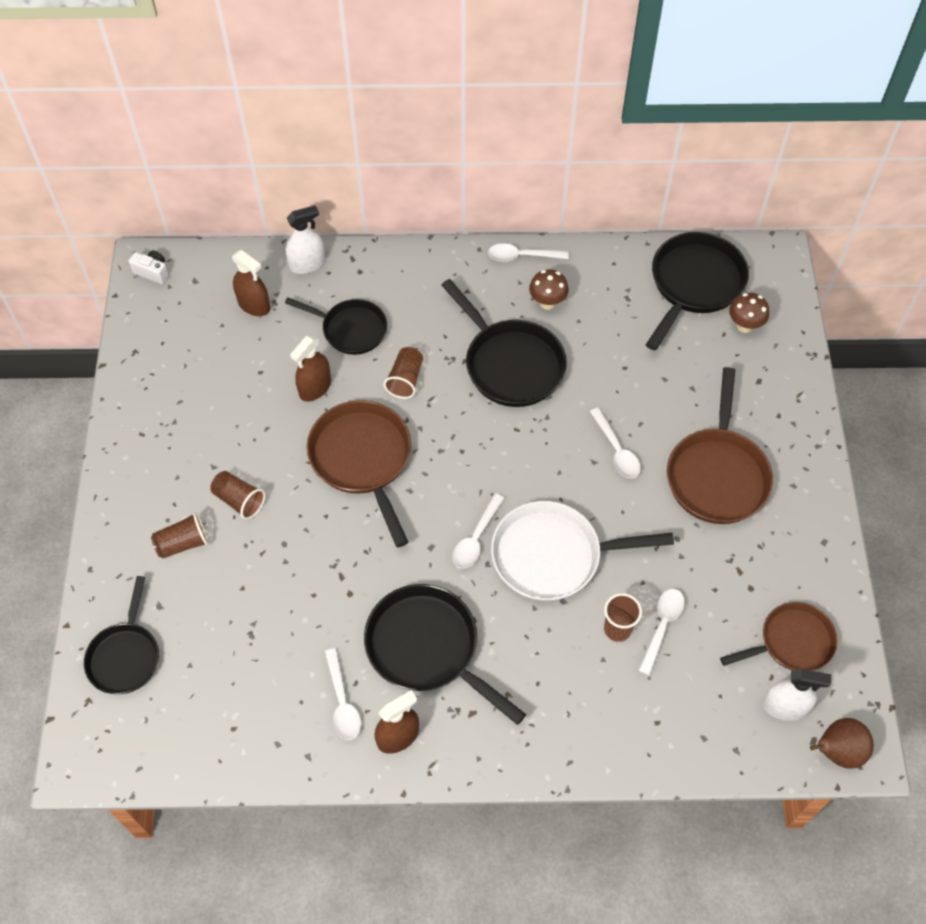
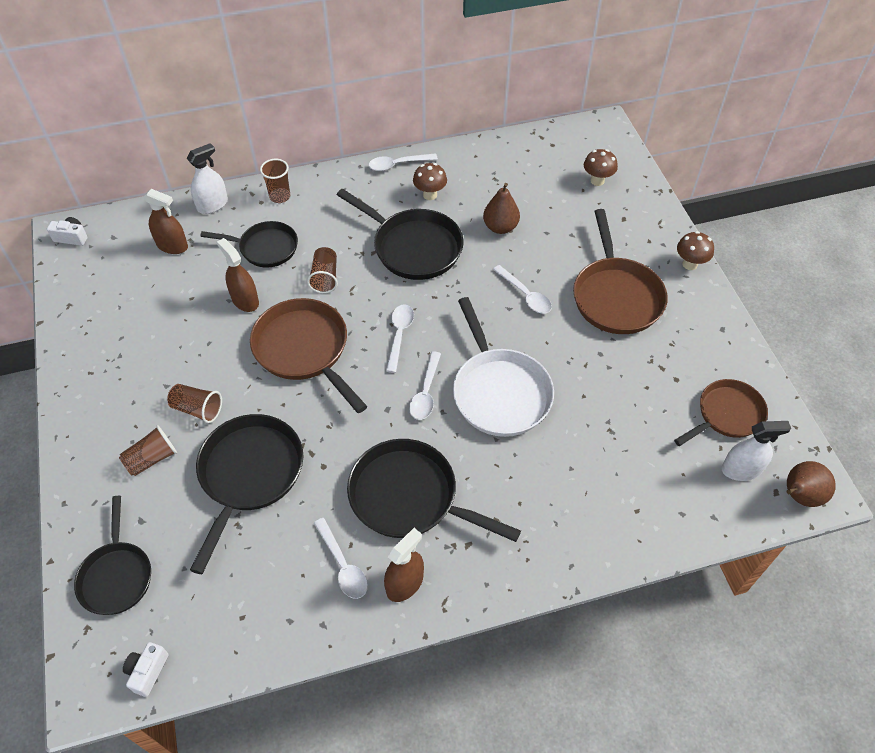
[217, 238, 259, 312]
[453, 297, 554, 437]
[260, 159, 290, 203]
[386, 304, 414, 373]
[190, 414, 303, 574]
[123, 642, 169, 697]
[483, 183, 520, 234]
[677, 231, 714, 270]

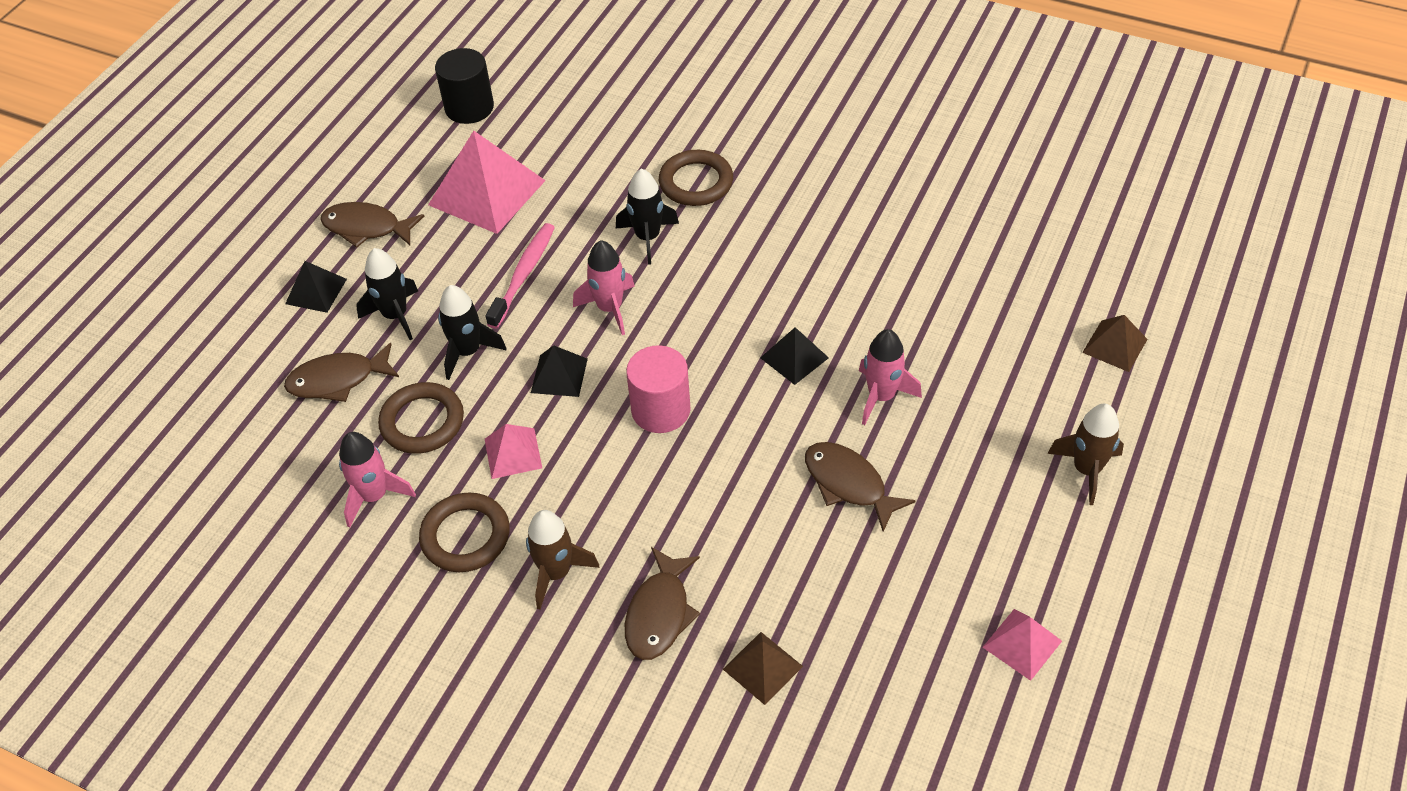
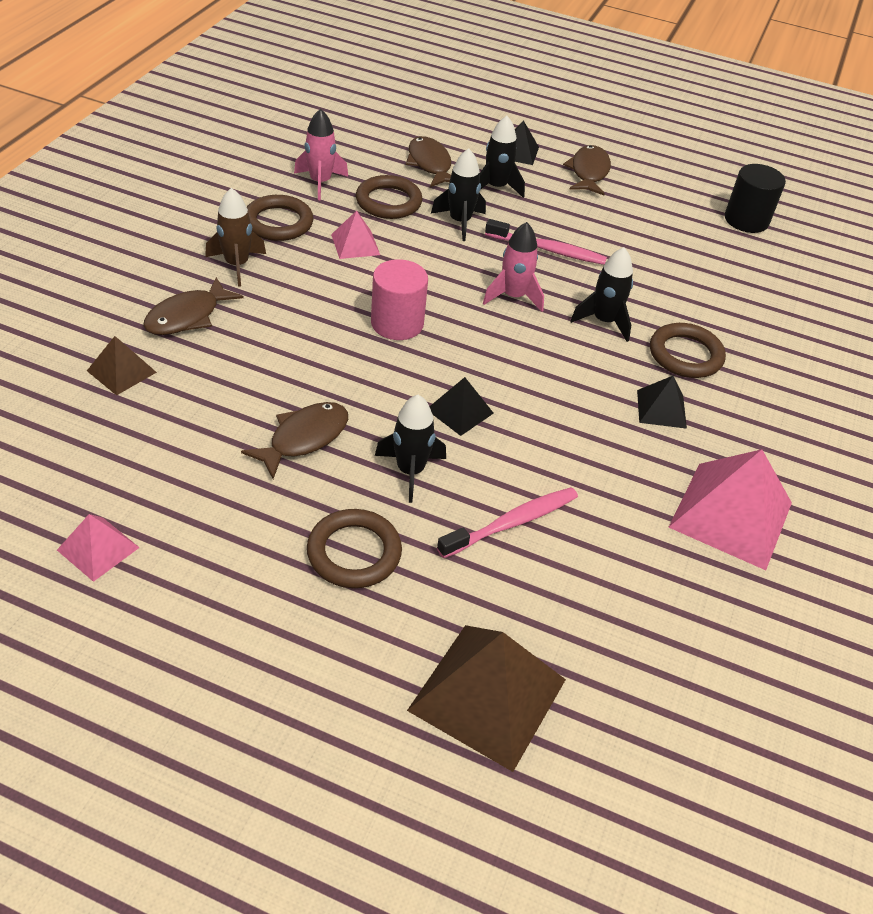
[669, 449, 792, 570]
[637, 376, 687, 429]
[143, 277, 244, 335]
[375, 395, 446, 503]
[1047, 404, 1124, 505] (first image)
[407, 625, 566, 772]
[307, 509, 402, 588]
[437, 487, 578, 558]

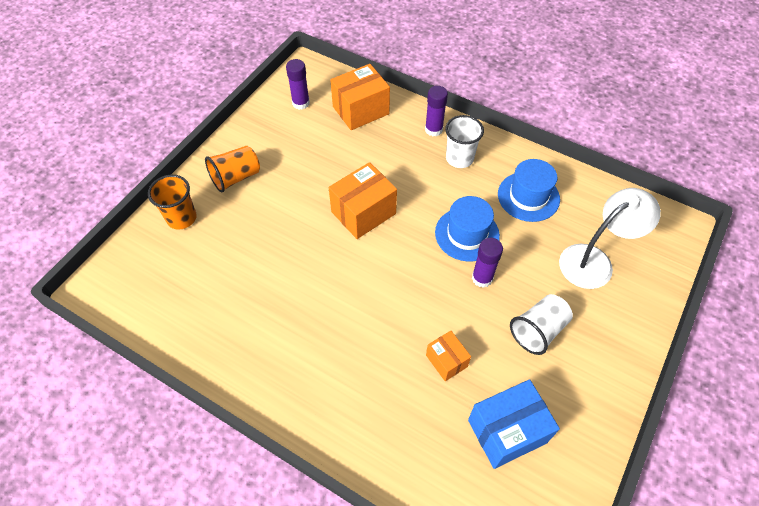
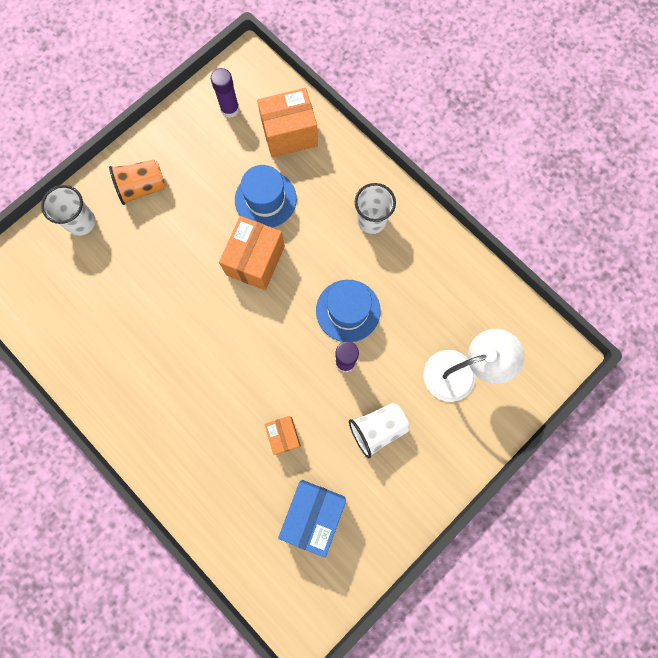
[41, 185, 96, 236]
[219, 216, 285, 290]
[425, 86, 448, 136] (first image)
[278, 480, 346, 558]
[235, 165, 297, 228]

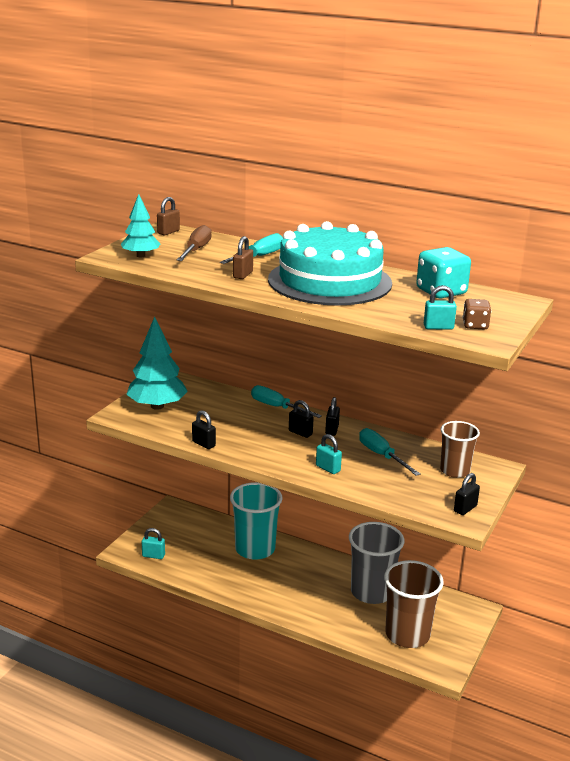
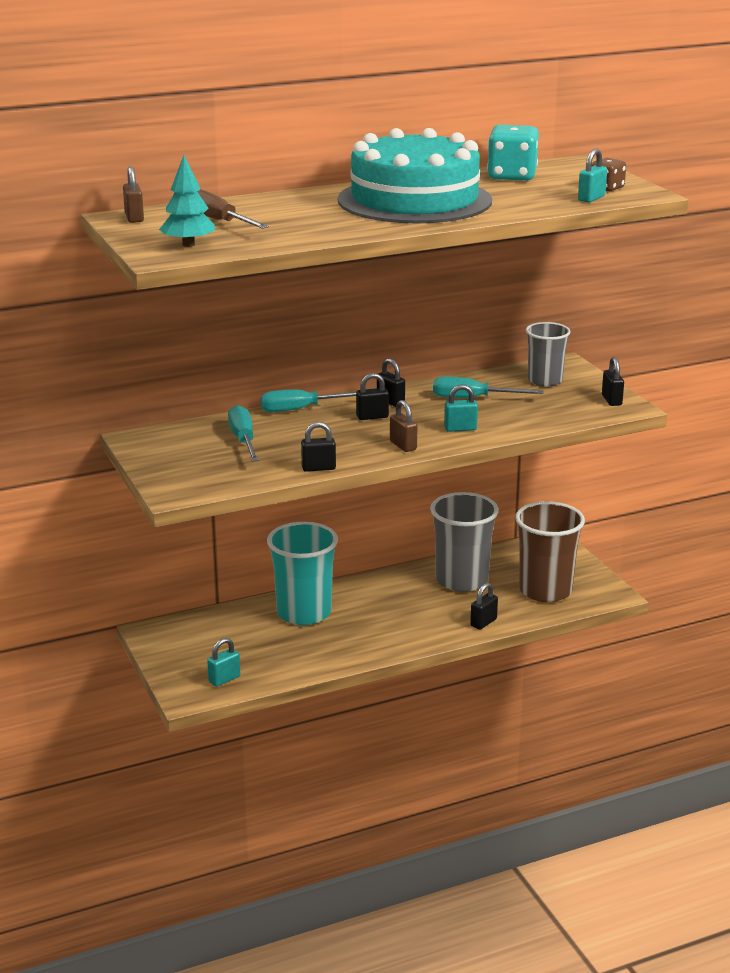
[126, 316, 188, 410] (first image)
[228, 405, 259, 462]
[390, 400, 417, 452]
[526, 322, 570, 387]
[470, 583, 498, 630]

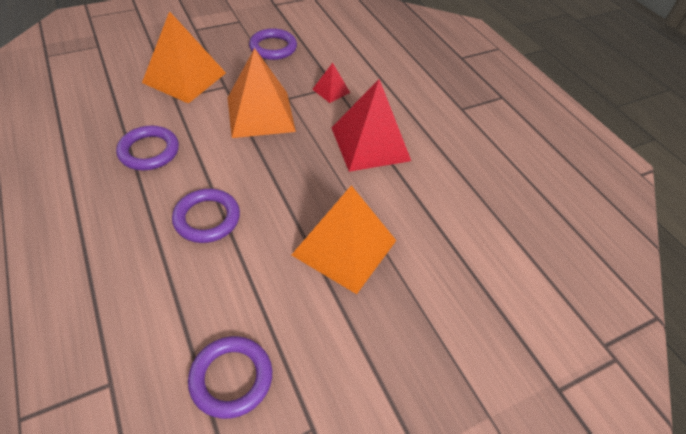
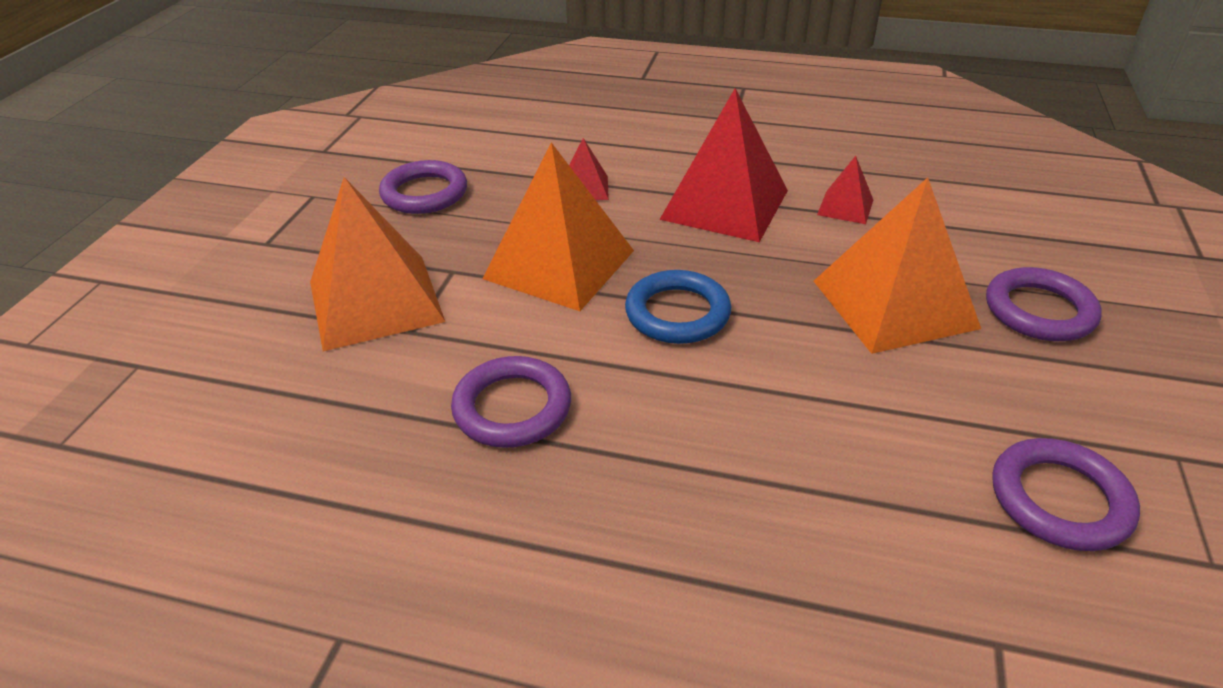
[986, 267, 1102, 341]
[625, 270, 731, 344]
[817, 156, 873, 224]

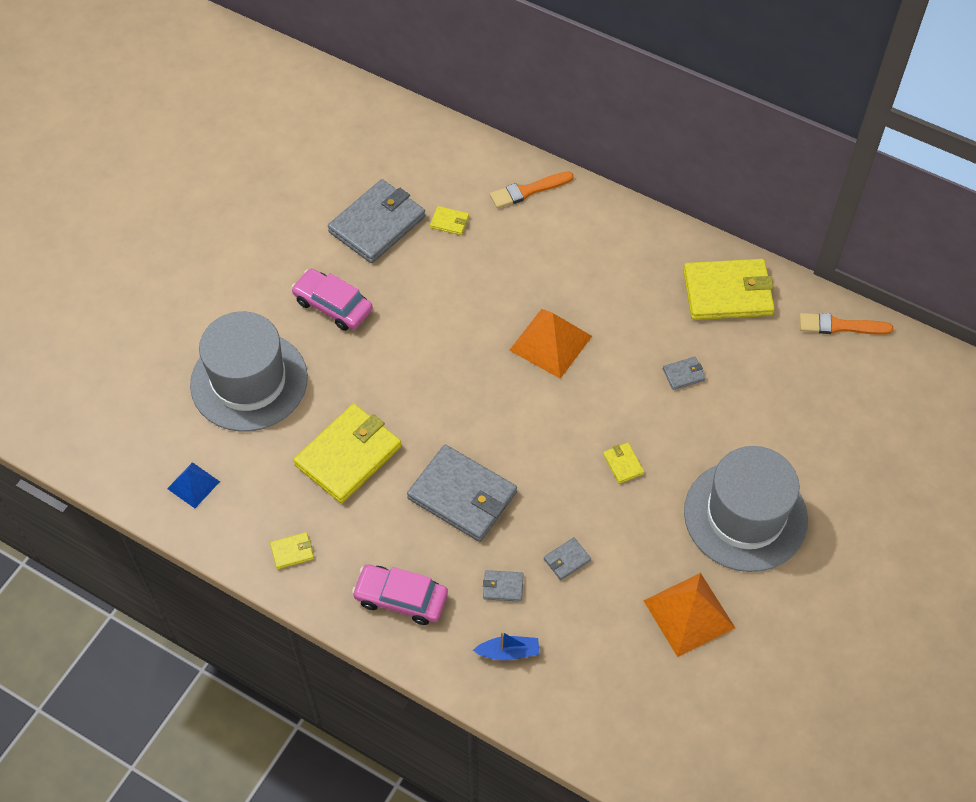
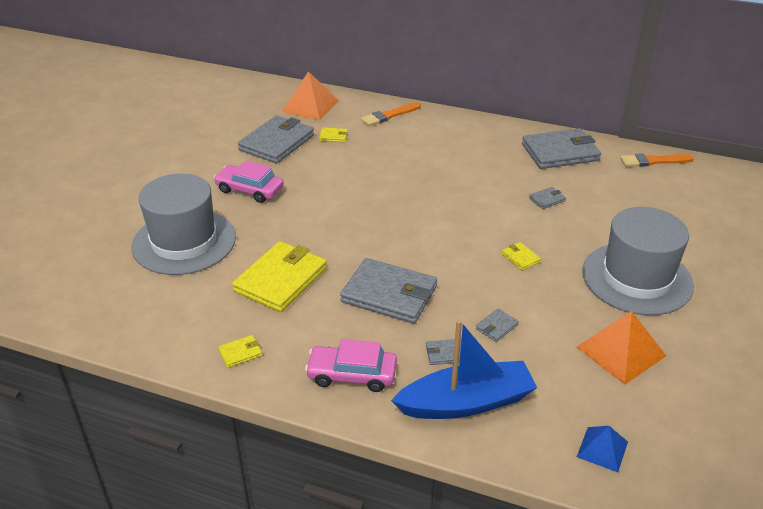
[577, 426, 628, 472]
[391, 319, 537, 419]
[282, 71, 339, 120]
[522, 128, 601, 169]

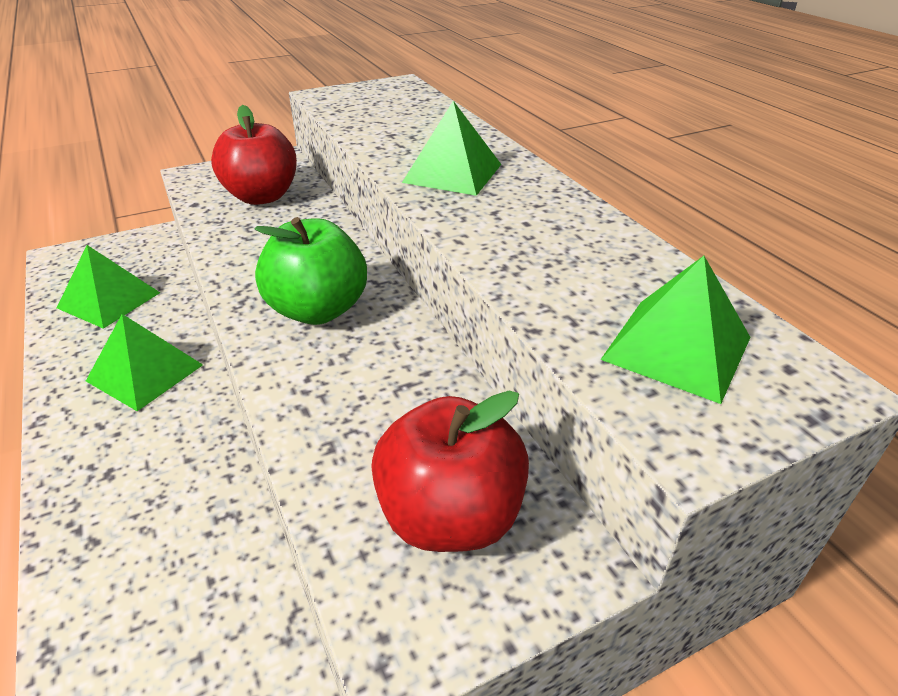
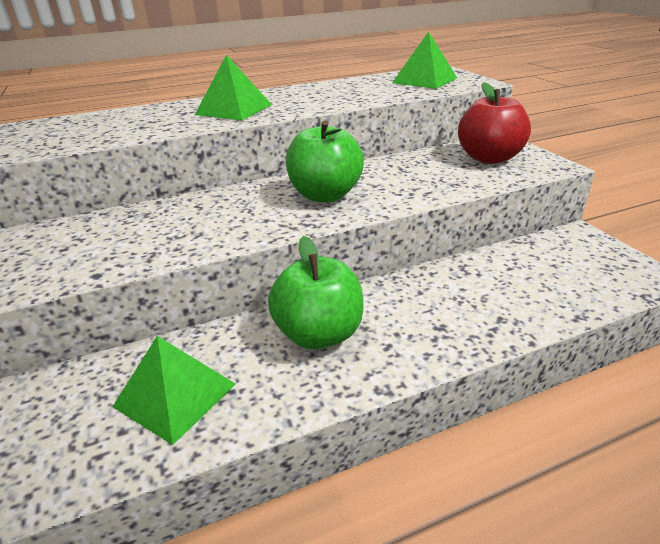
[268, 236, 364, 349]
[211, 105, 297, 205] (first image)

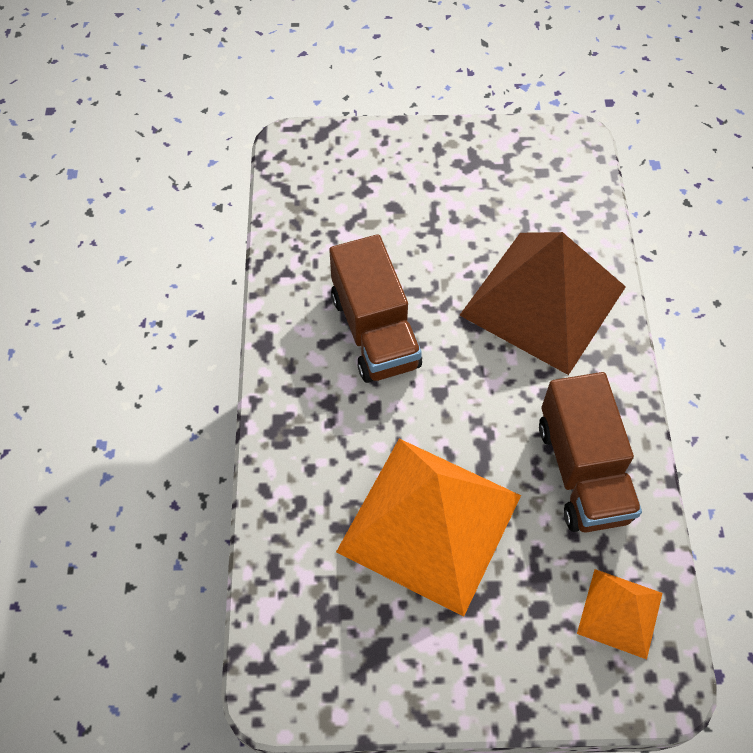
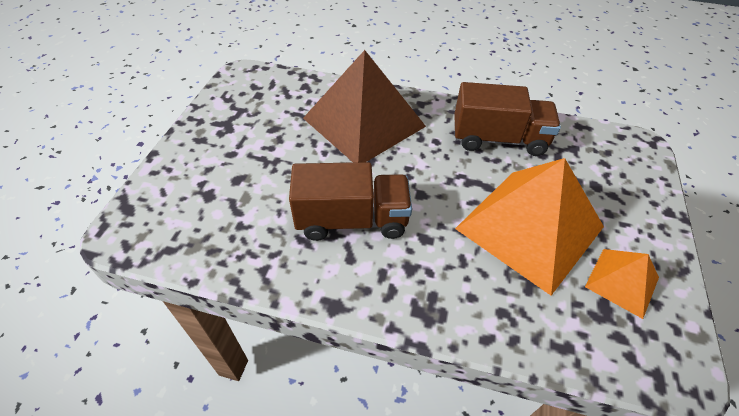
[585, 249, 659, 319]

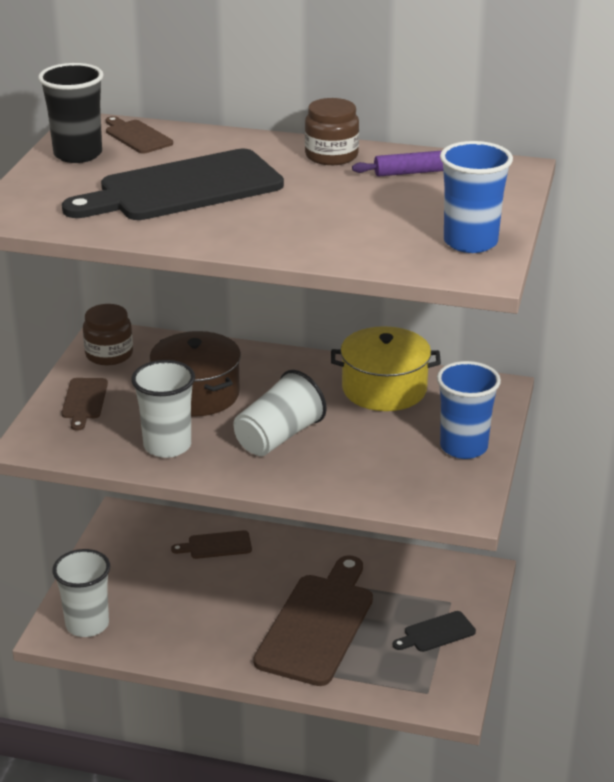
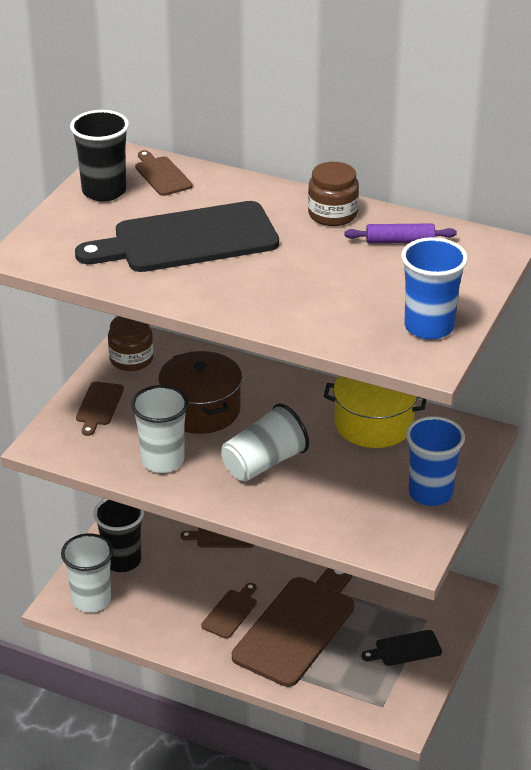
[93, 499, 144, 572]
[201, 583, 257, 639]

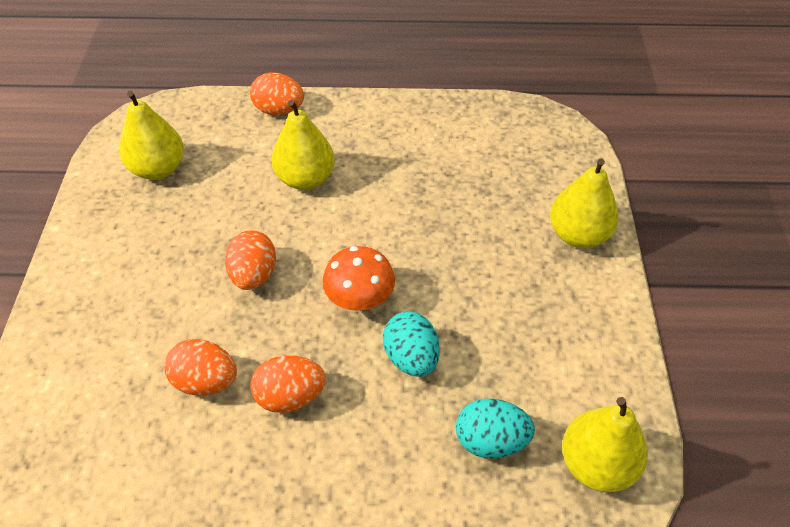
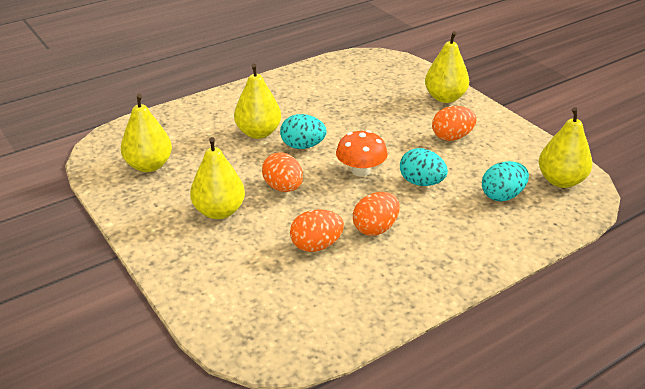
[432, 106, 477, 141]
[190, 137, 245, 219]
[280, 114, 327, 149]

